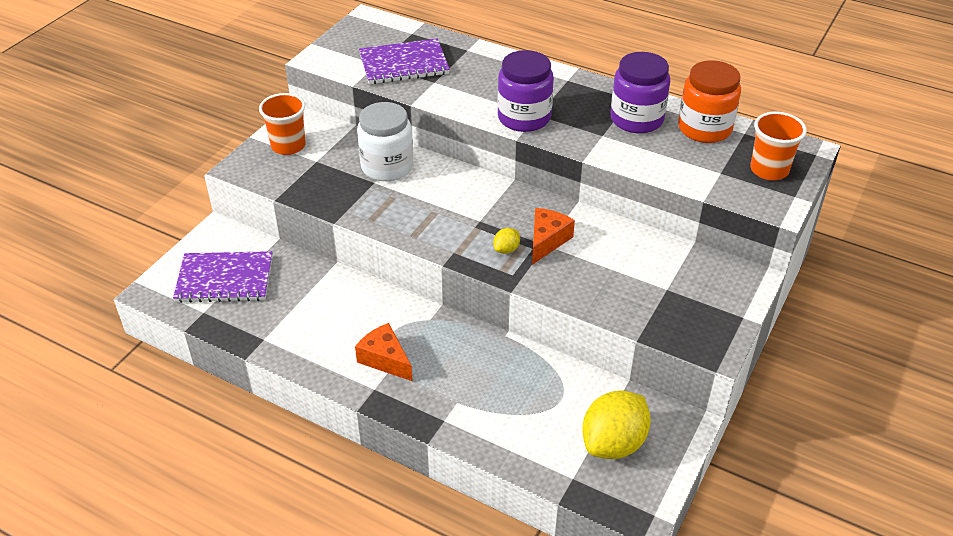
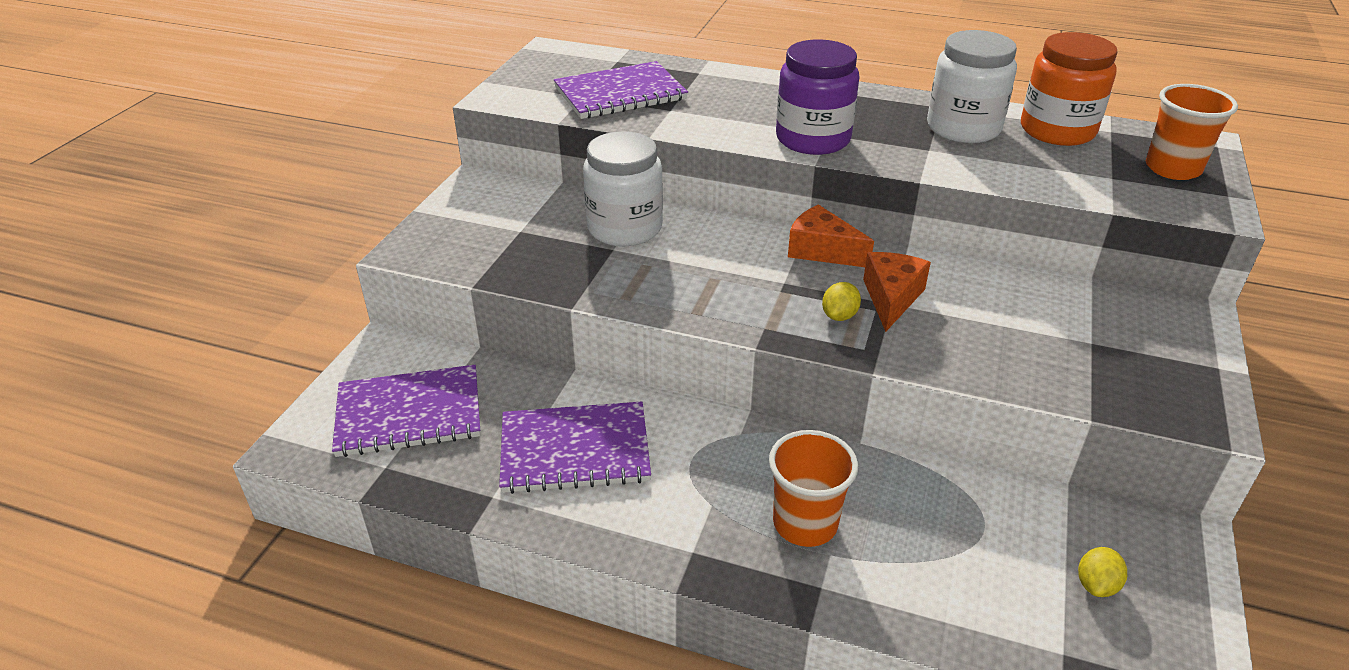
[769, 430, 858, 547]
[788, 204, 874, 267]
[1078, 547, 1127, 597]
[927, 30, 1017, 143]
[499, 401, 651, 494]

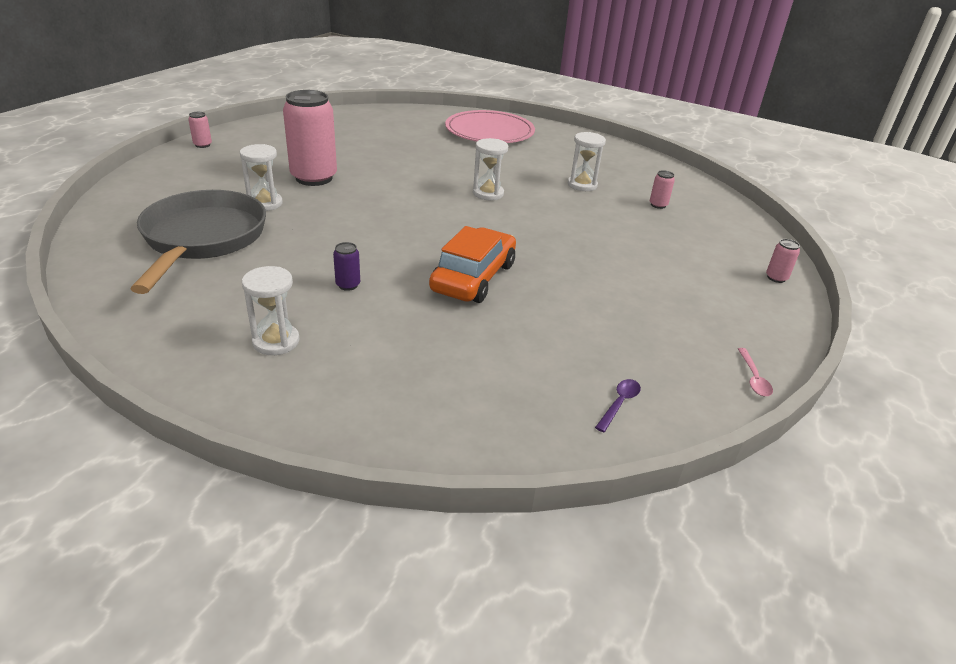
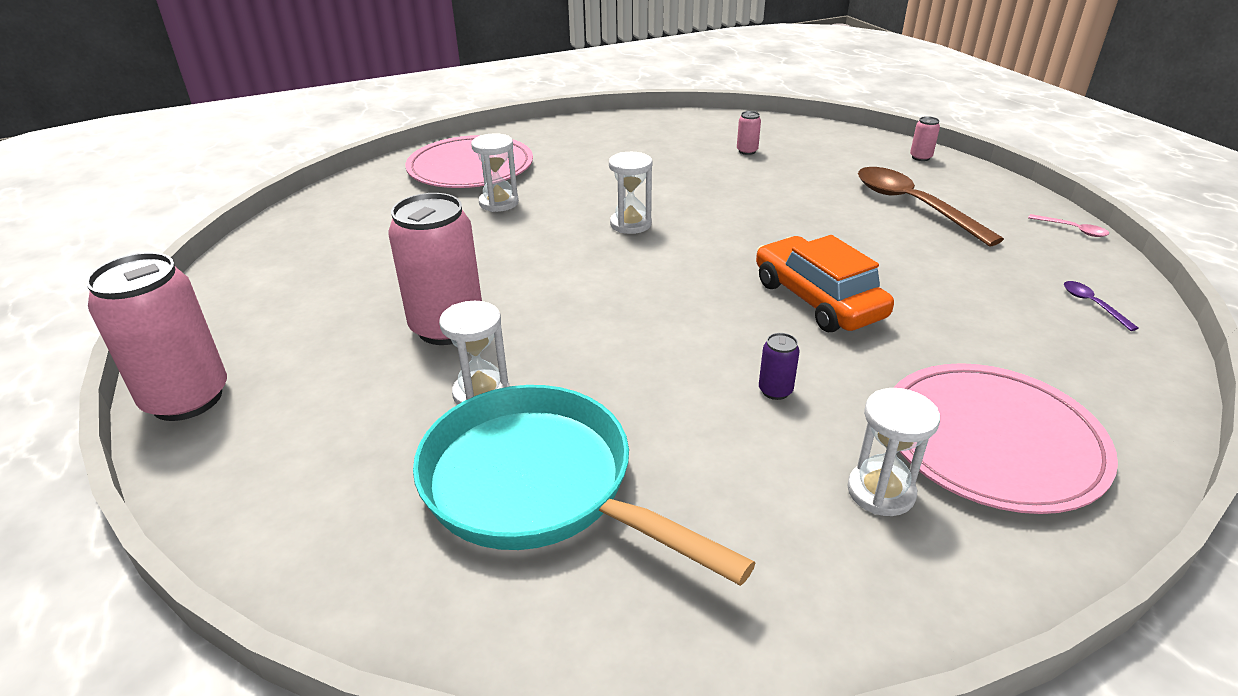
[413, 385, 755, 586]
[86, 252, 227, 421]
[471, 133, 519, 212]
[858, 167, 1004, 247]
[893, 363, 1118, 514]

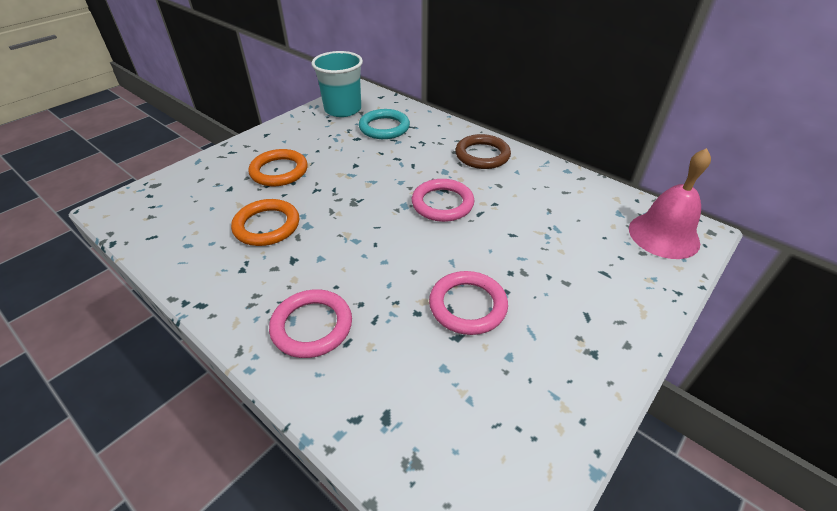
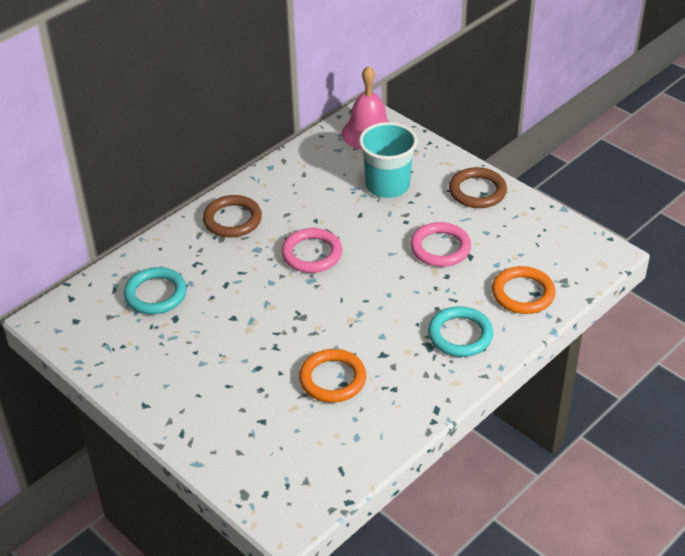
[492, 266, 555, 314]
[428, 306, 493, 357]
[359, 122, 417, 198]
[449, 167, 507, 208]

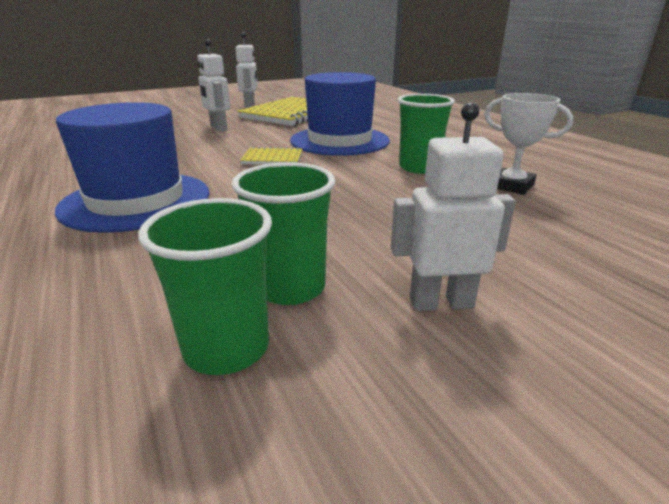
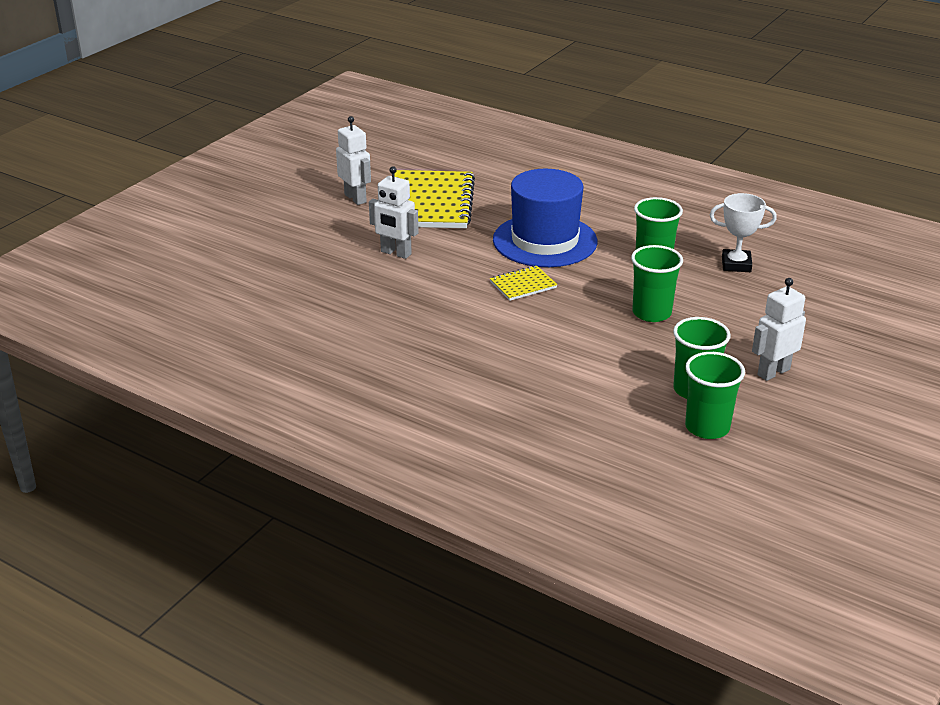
[55, 102, 209, 233] (first image)
[631, 245, 683, 322]

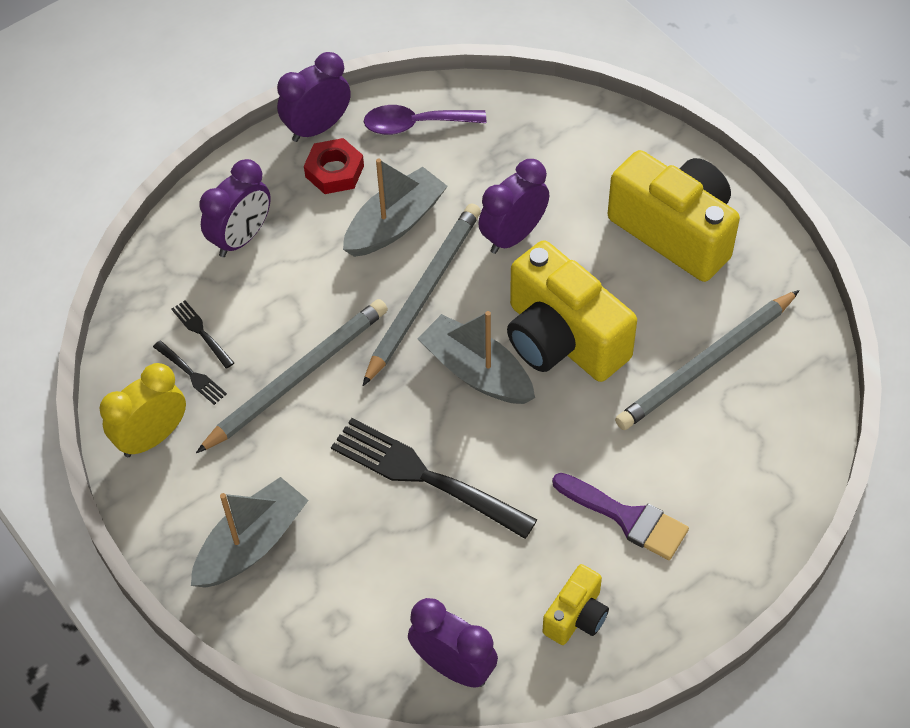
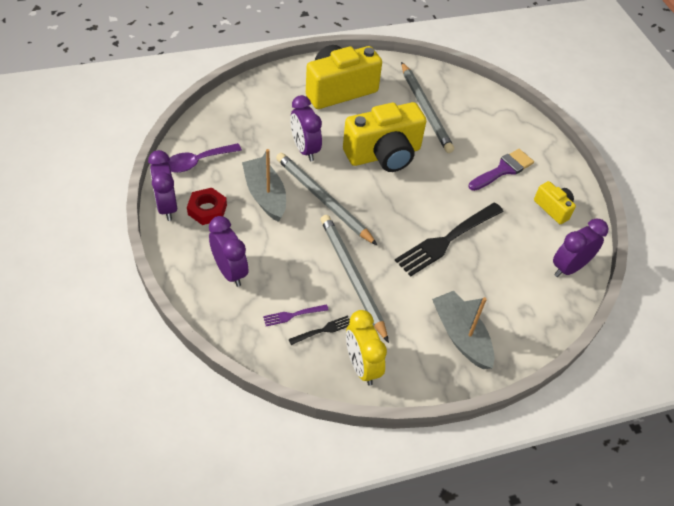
[263, 304, 329, 326]
[167, 143, 242, 173]
[418, 311, 535, 404] (first image)

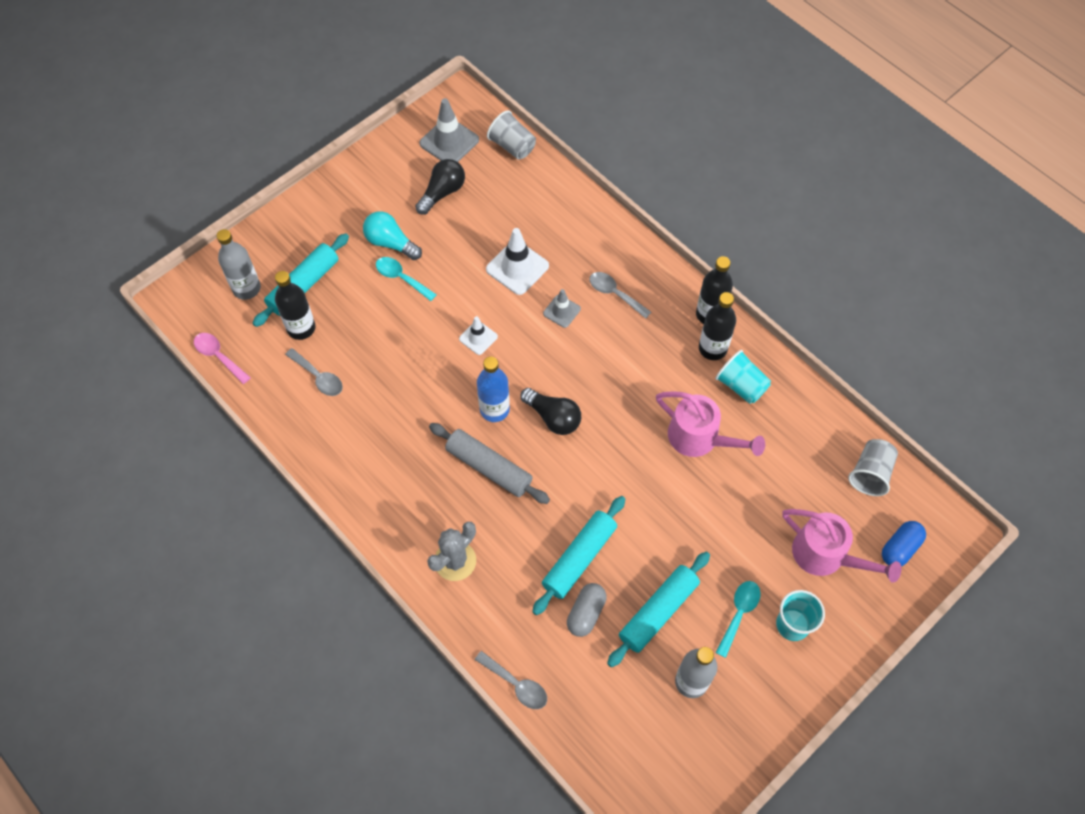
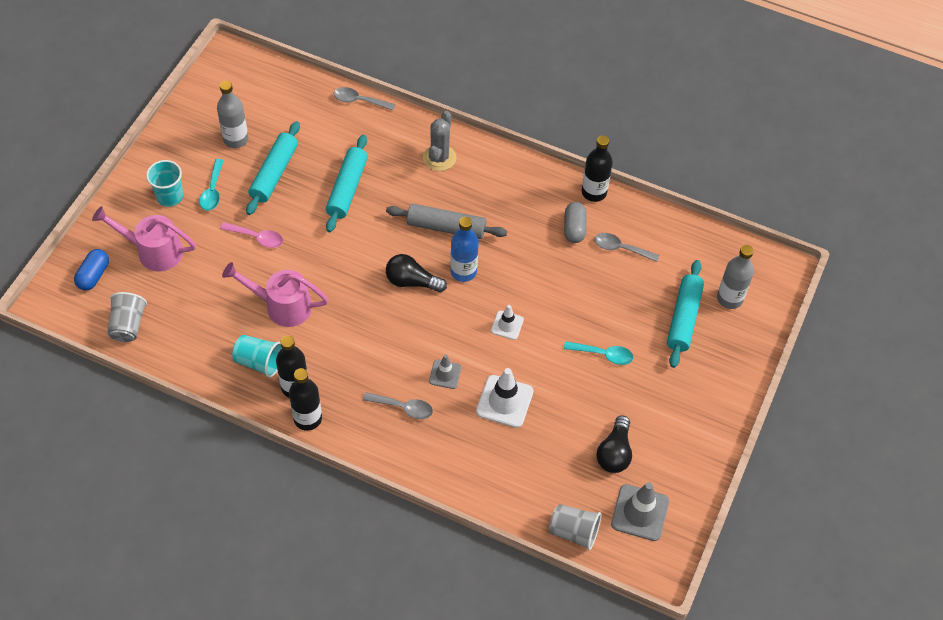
[220, 222, 283, 248]
[582, 136, 613, 202]
[363, 211, 422, 260] (first image)
[564, 202, 587, 243]

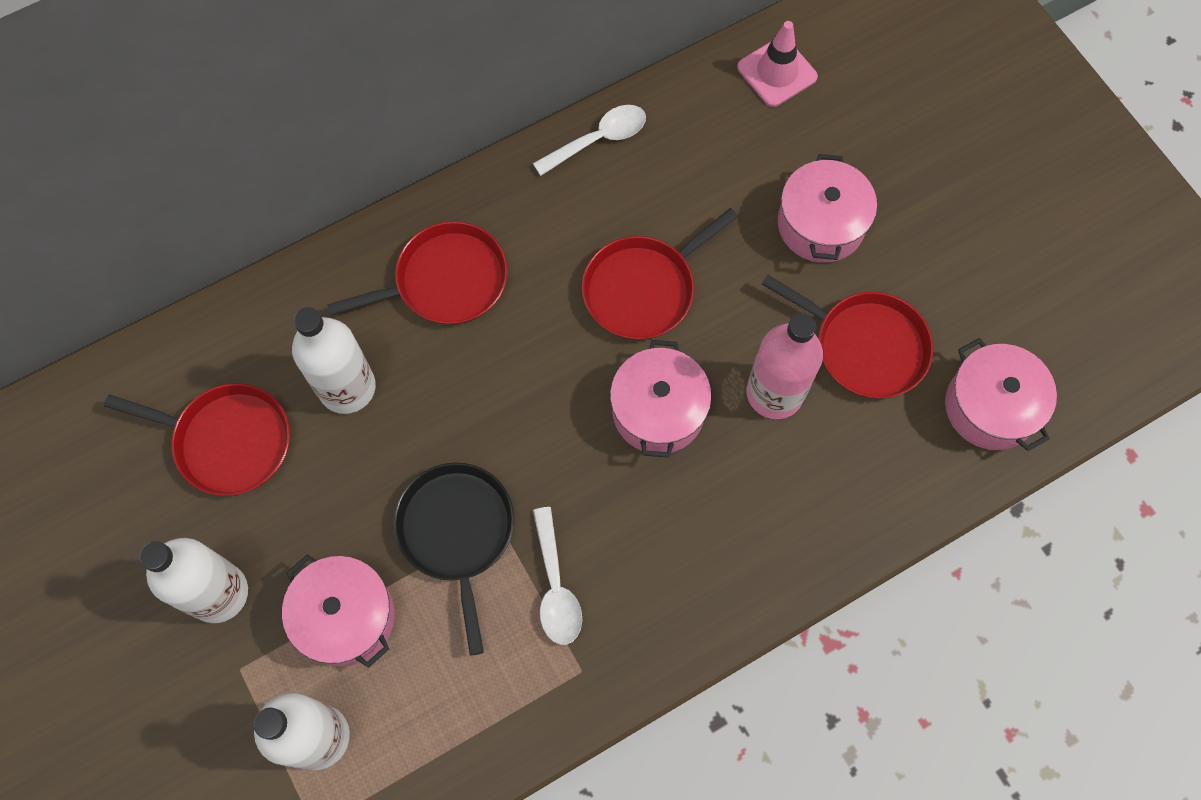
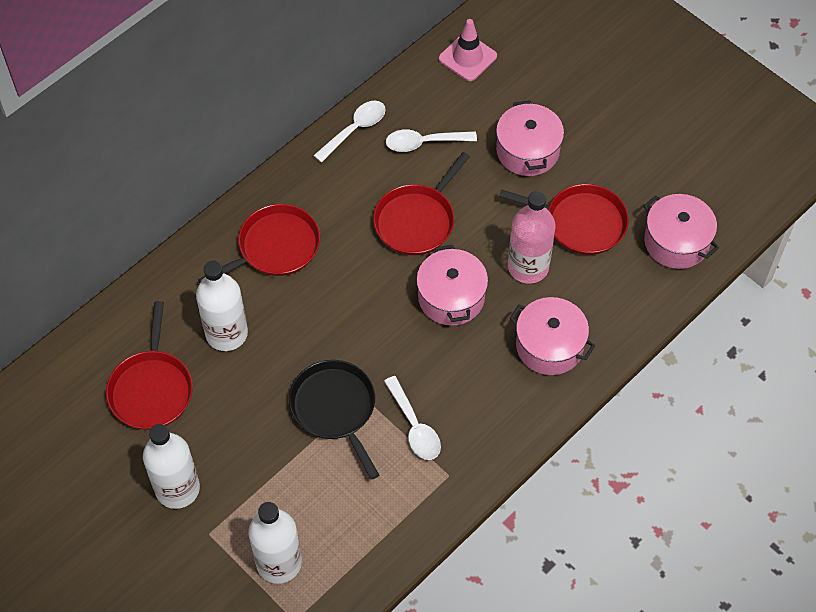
[106, 301, 193, 430]
[509, 297, 595, 375]
[386, 129, 477, 152]

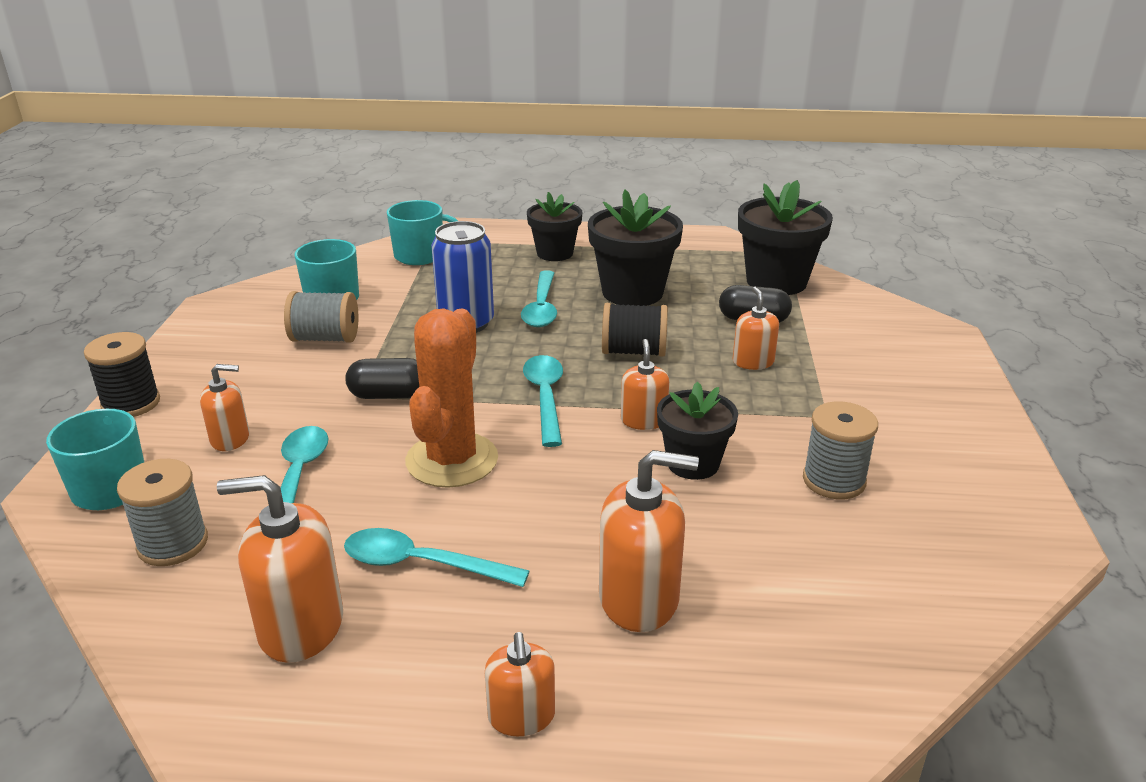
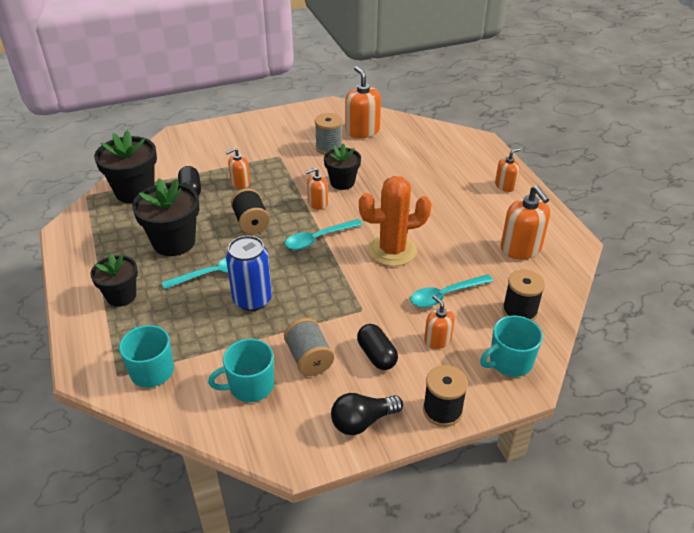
[502, 270, 545, 321]
[344, 528, 529, 587] (first image)
[357, 324, 398, 370]
[345, 66, 381, 138]
[331, 393, 403, 435]

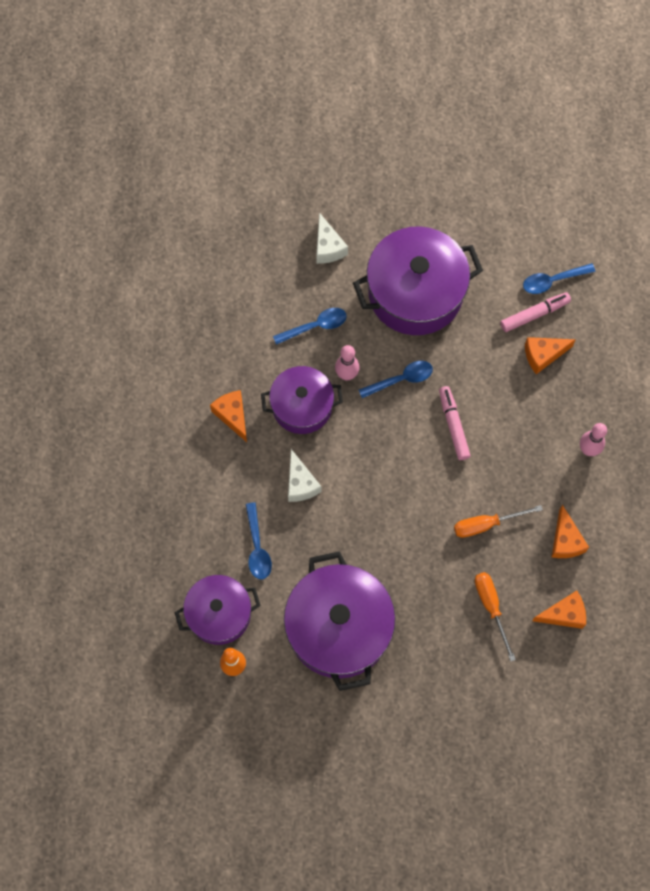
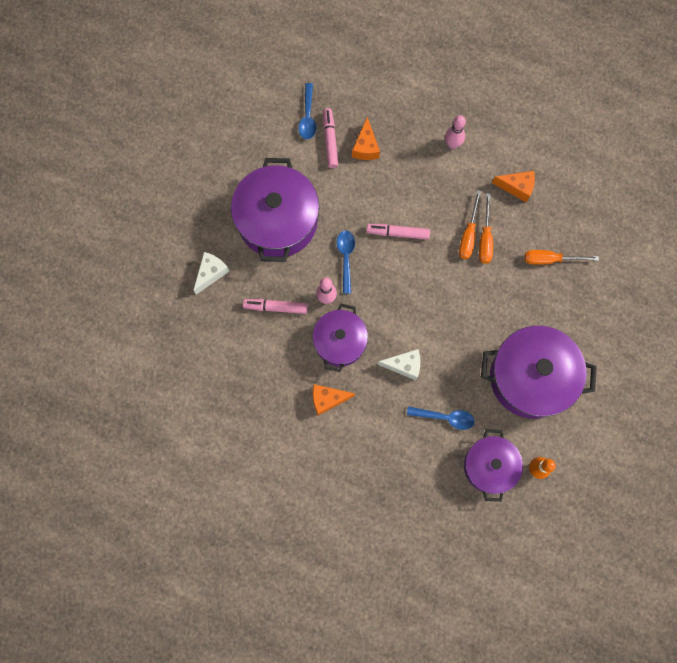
[243, 299, 308, 314]
[193, 252, 229, 295]
[532, 591, 586, 629] (first image)
[459, 190, 481, 259]

